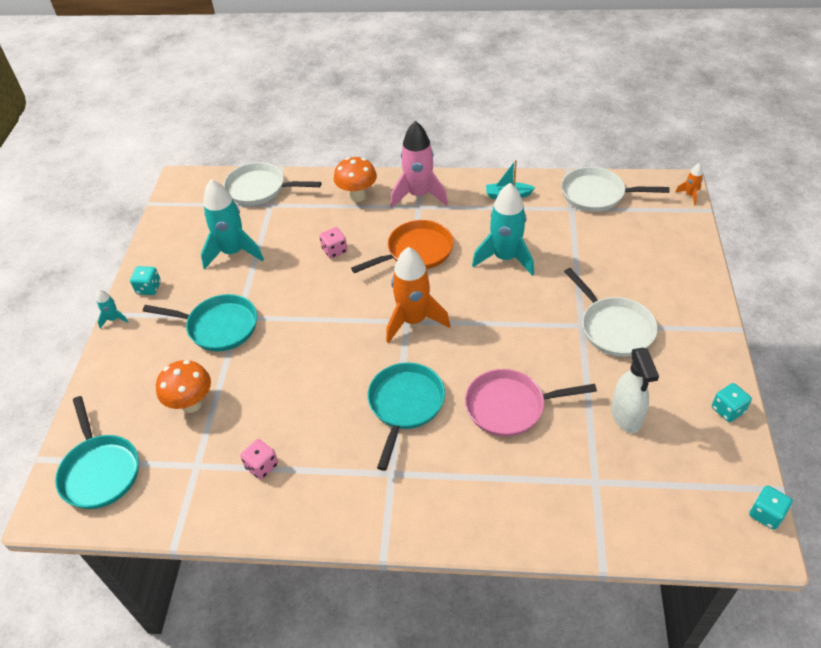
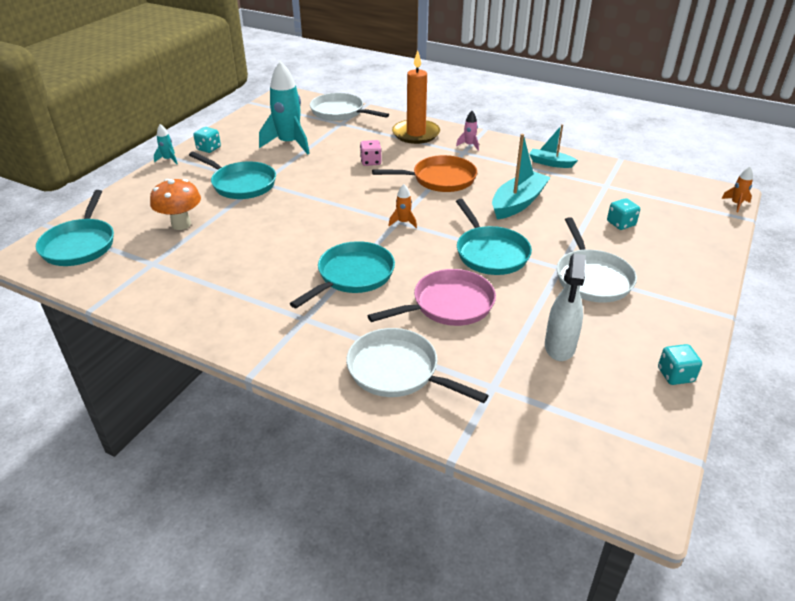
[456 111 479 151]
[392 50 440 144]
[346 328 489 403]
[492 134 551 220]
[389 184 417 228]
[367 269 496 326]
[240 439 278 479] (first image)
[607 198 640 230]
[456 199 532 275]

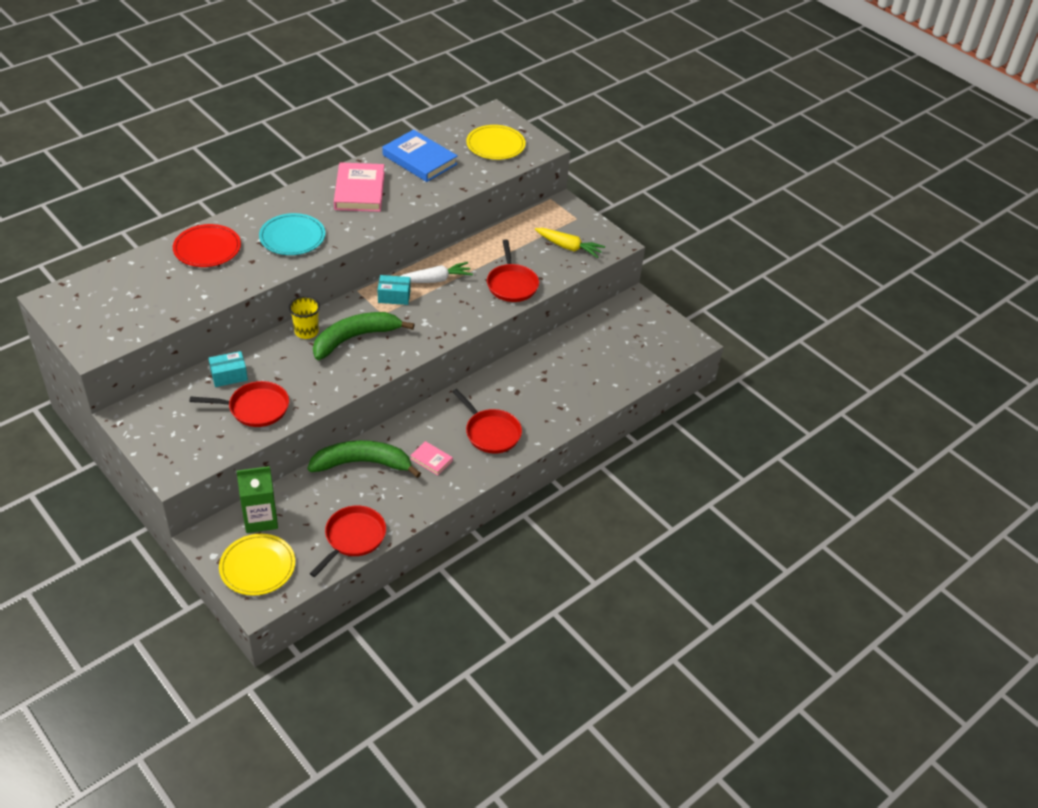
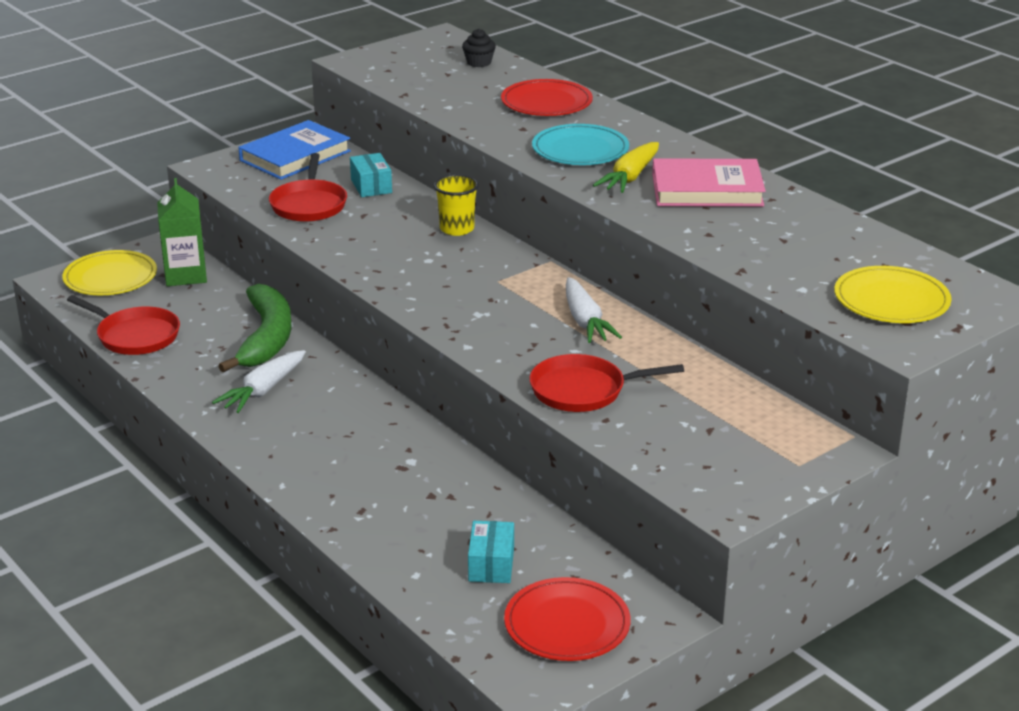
[238 120 351 180]
[593 142 659 193]
[468 521 514 583]
[313 312 415 360] (first image)
[453 389 522 453] (first image)
[212 350 306 413]
[462 29 496 67]
[504 577 630 661]

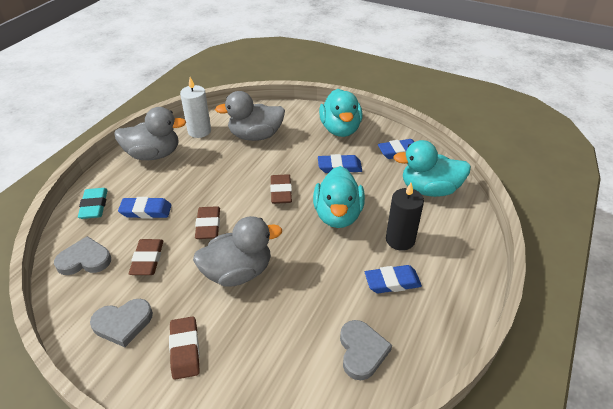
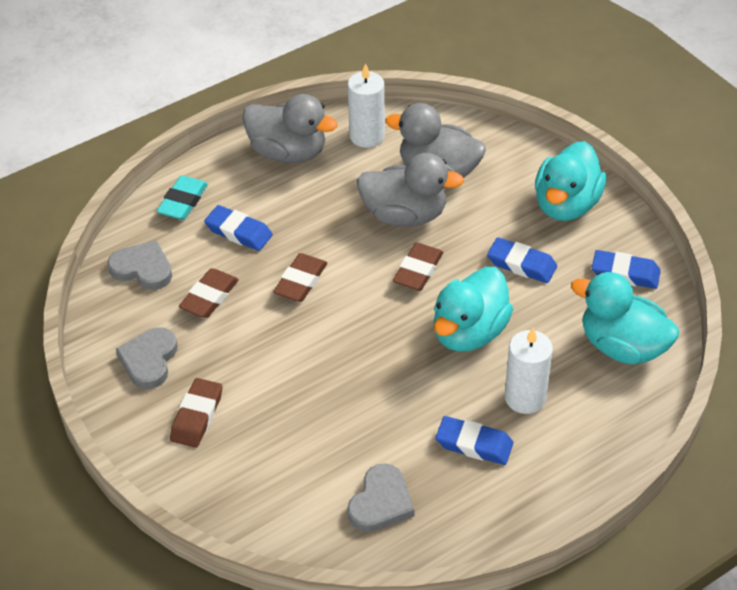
[505 328 553 414]
[357 153 464 227]
[116 328 178 389]

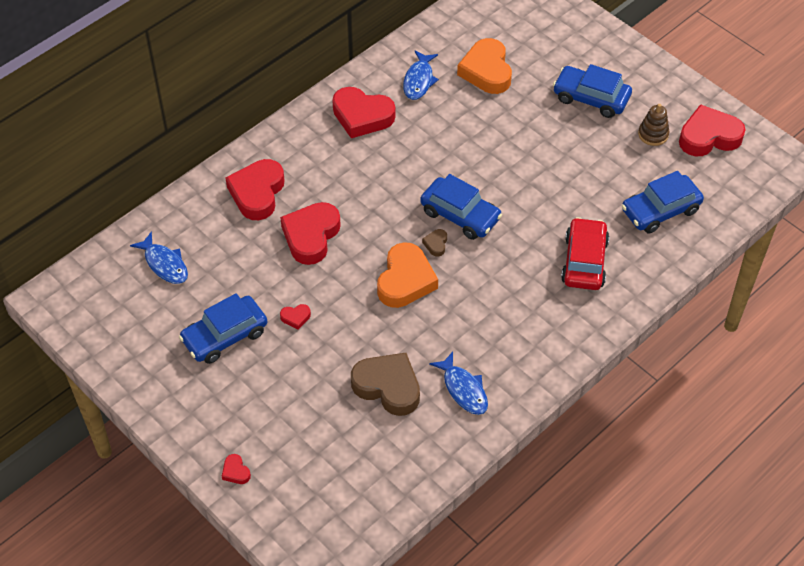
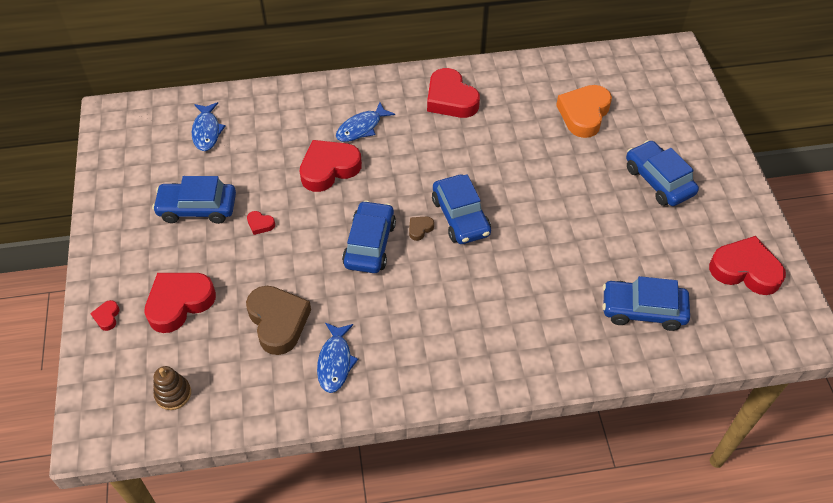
[336 102 395 142]
[154 366 191 410]
[144 273 216 333]
[561 217 609 290] (first image)
[342 200 396 273]

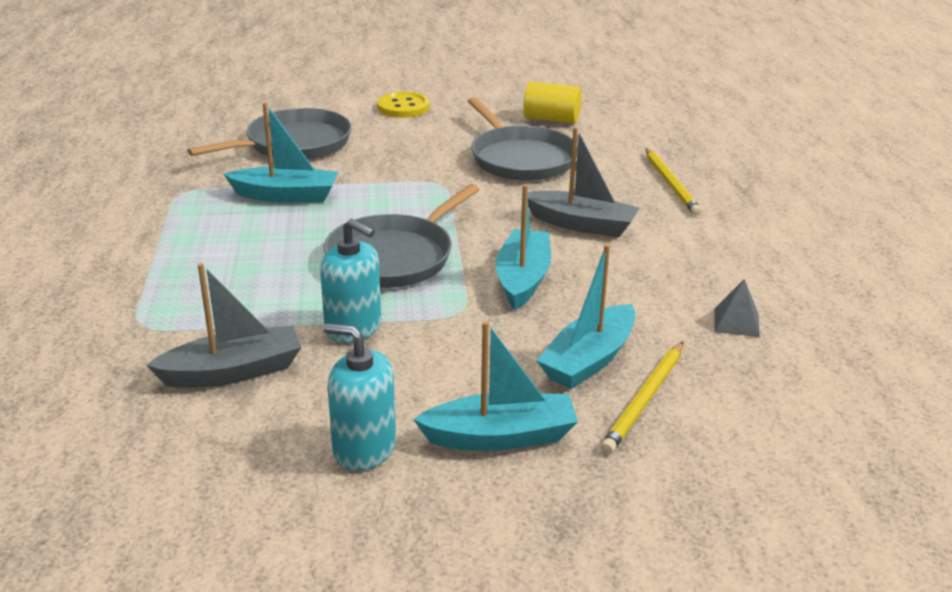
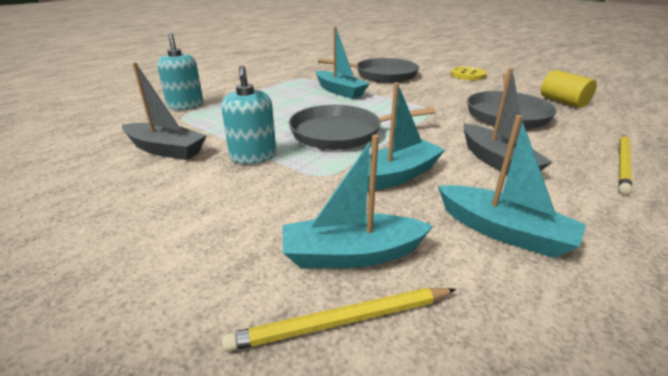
[715 279 760 337] (first image)
[438 115 586 258]
[157 33 203 110]

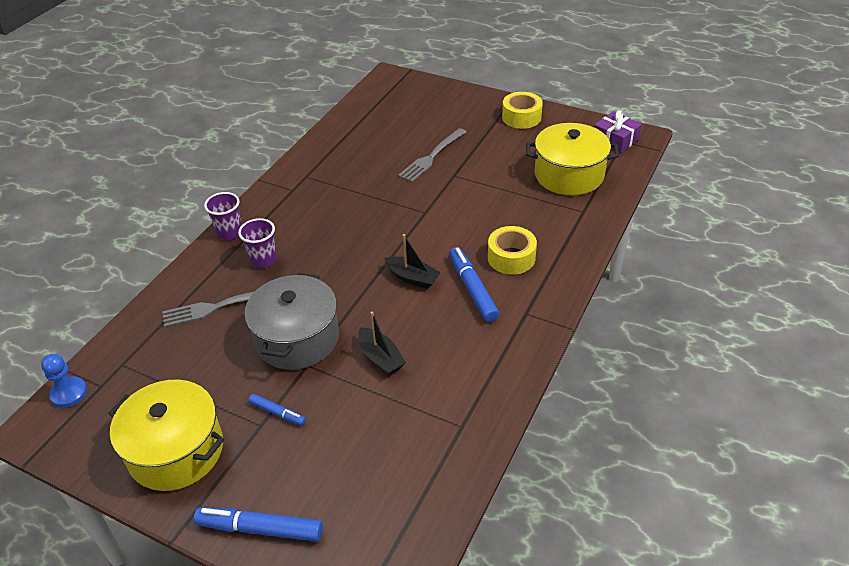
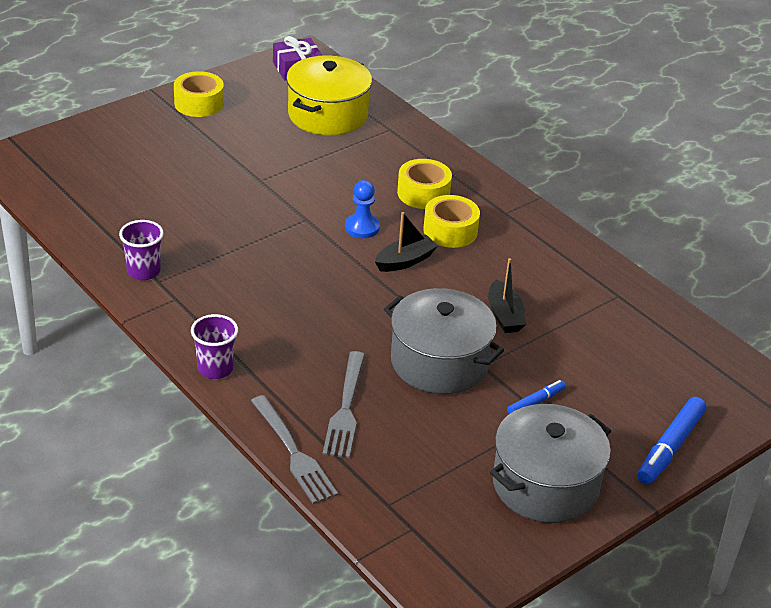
[251 395 338 504]
[119 220 164 280]
[423 195 480 248]
[488 258 526 333]
[345 180 380 238]
[490 404 611 523]

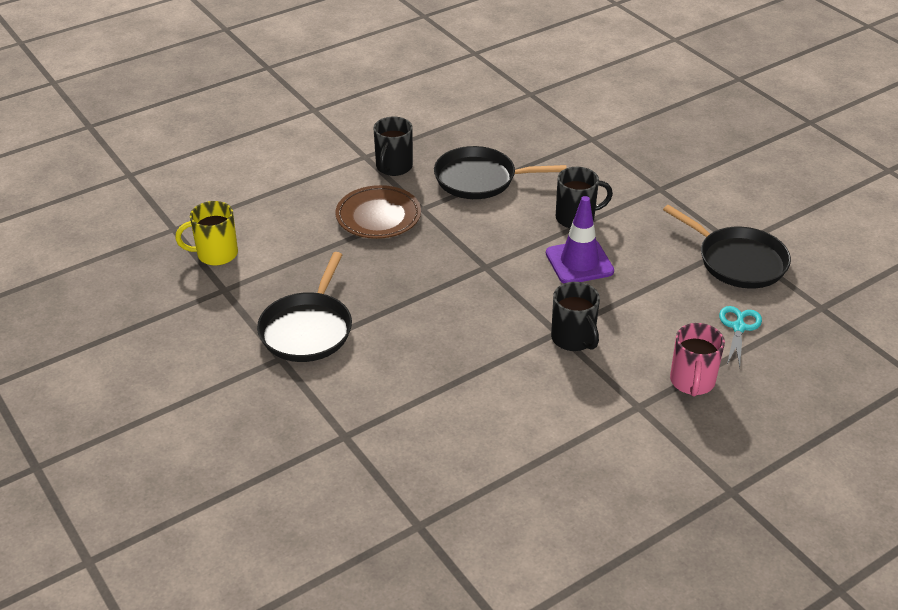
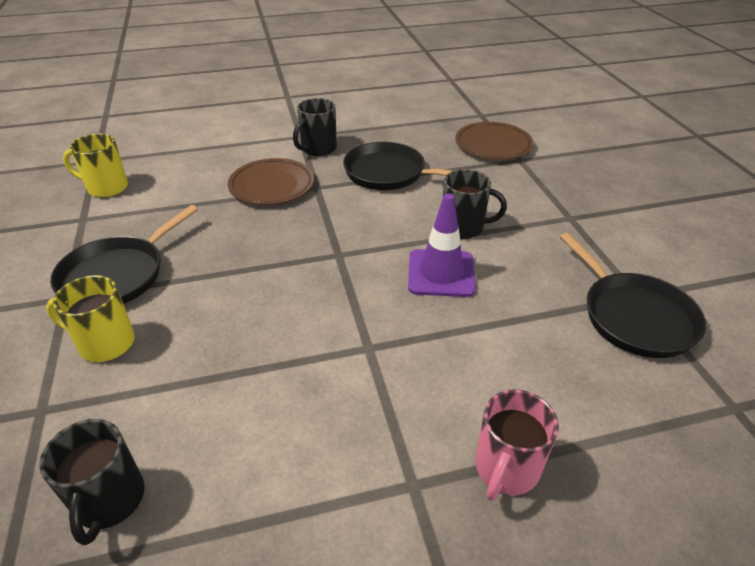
[39 419 145 545]
[719 306 762 368] (first image)
[455 122 533 160]
[46 275 135 362]

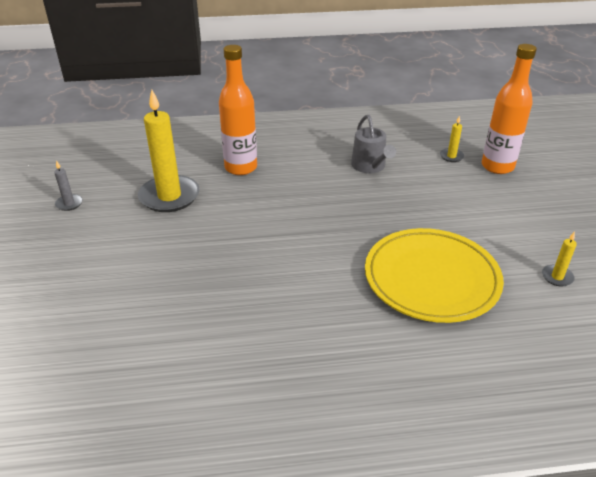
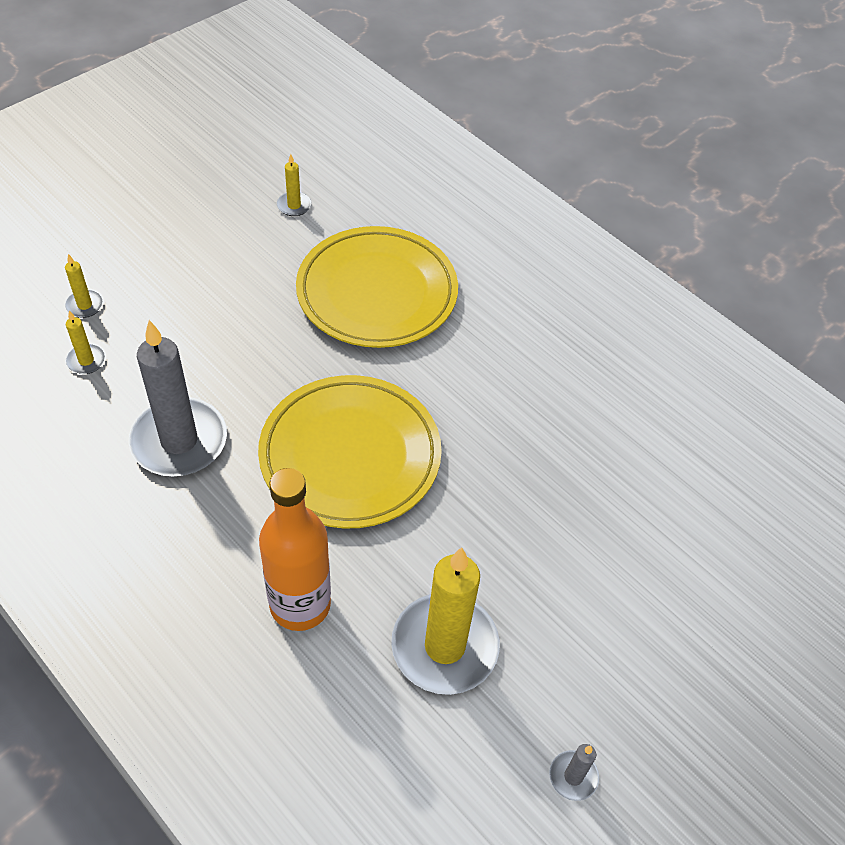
[65 254 104 318]
[129 320 227 476]
[258 375 442 528]

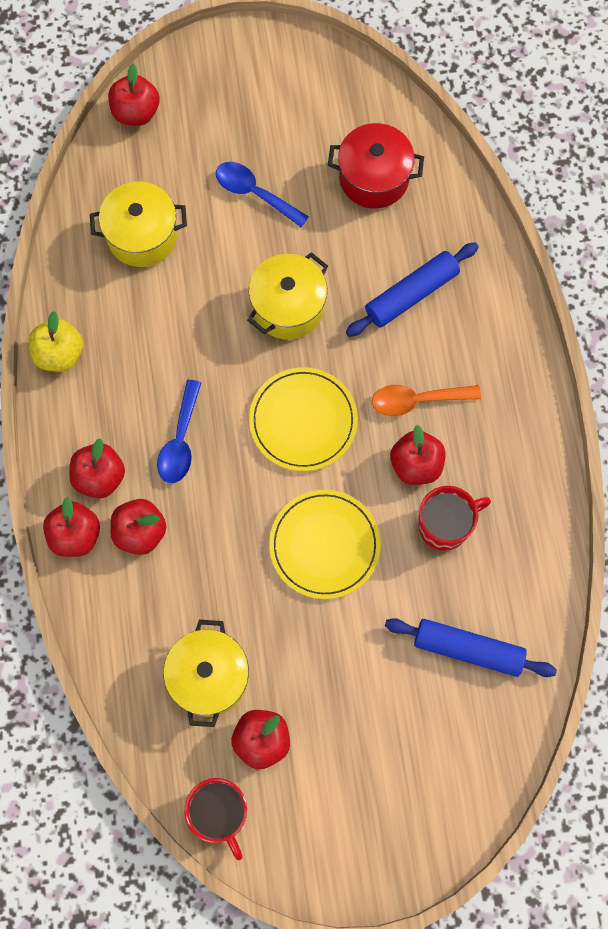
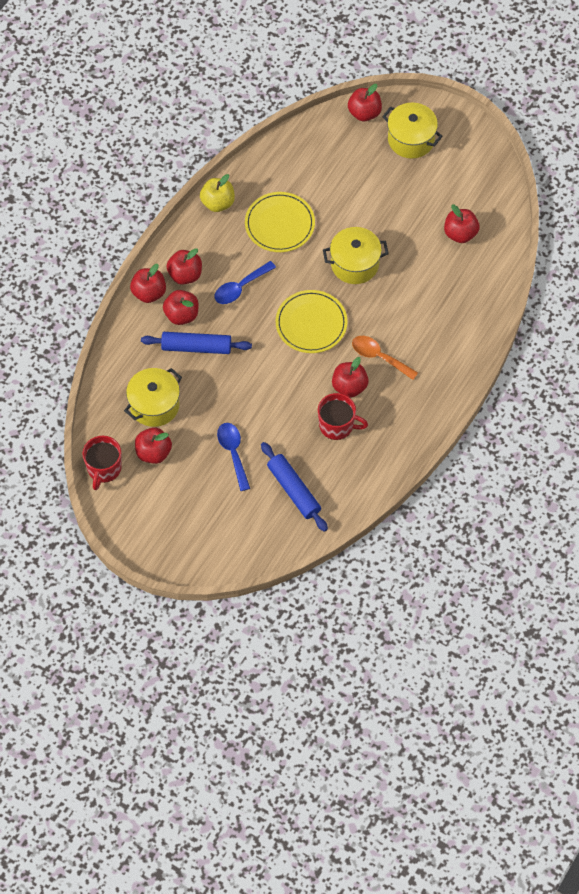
[444 204 480 243]
[217 423 250 491]
[382 103 443 159]
[141 332 252 354]
[245 192 315 252]

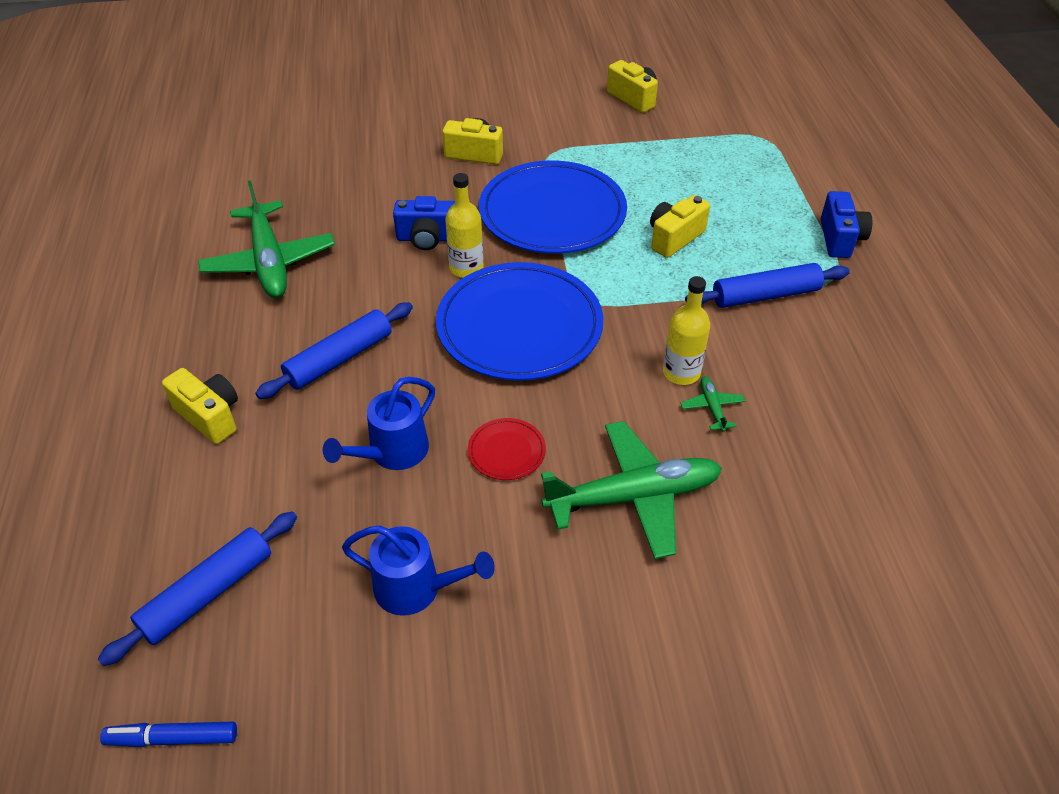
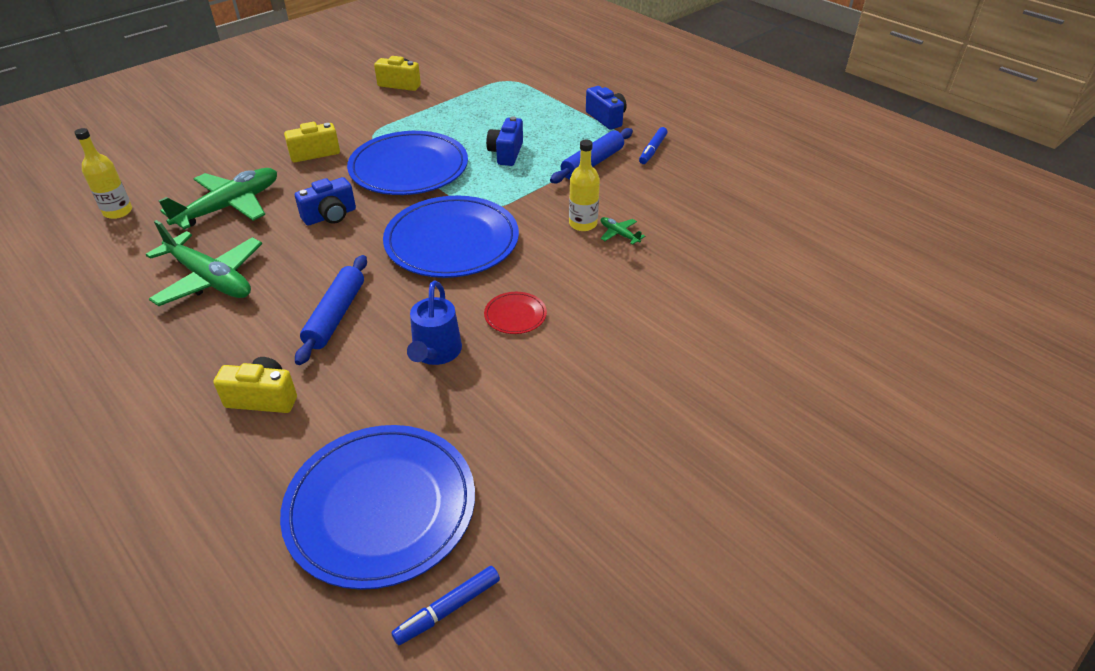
[74 128 132 219]
[486 116 523 166]
[159 168 277 229]
[280 425 475 590]
[342 525 495 616] (first image)
[639 127 668 164]

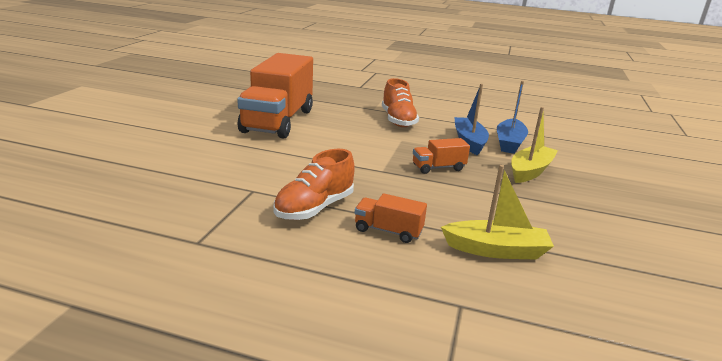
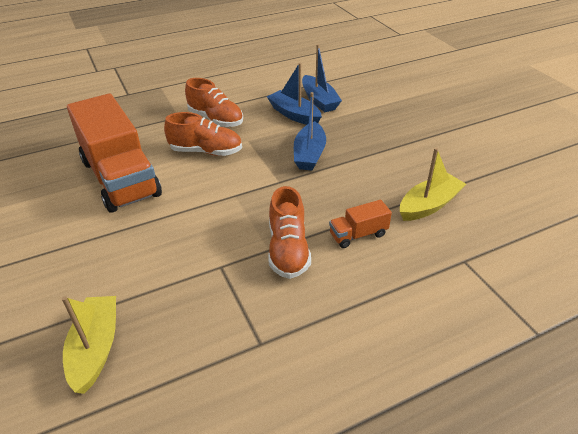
[62 296 116 394]
[294 92 326 171]
[164 112 242 156]

